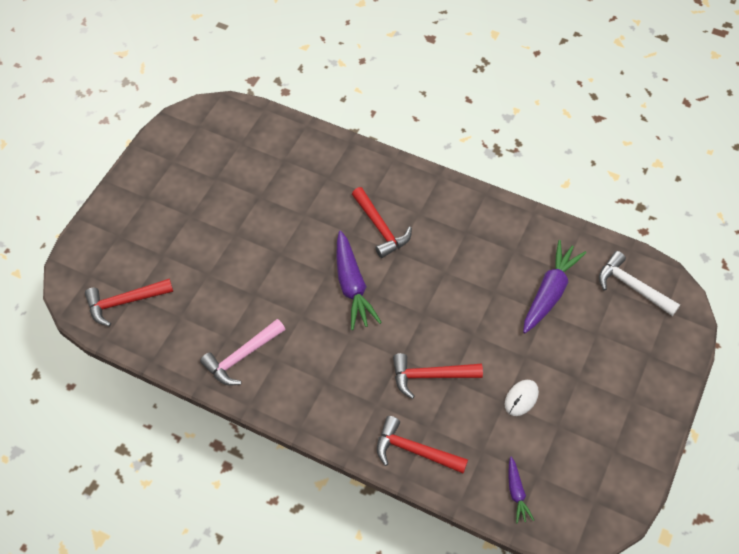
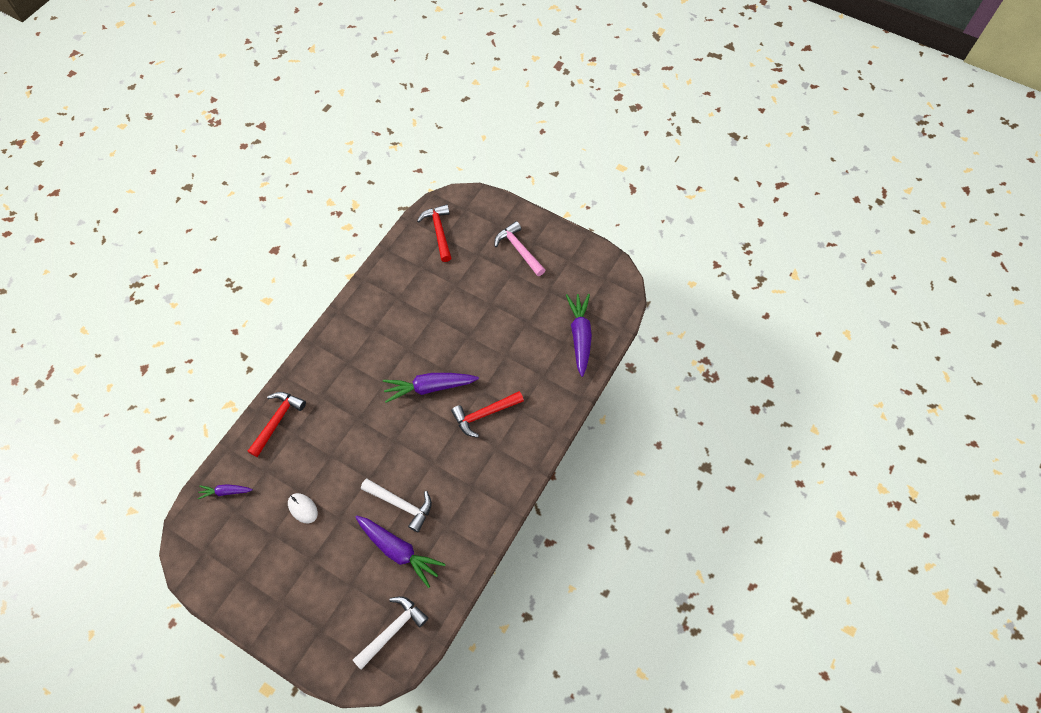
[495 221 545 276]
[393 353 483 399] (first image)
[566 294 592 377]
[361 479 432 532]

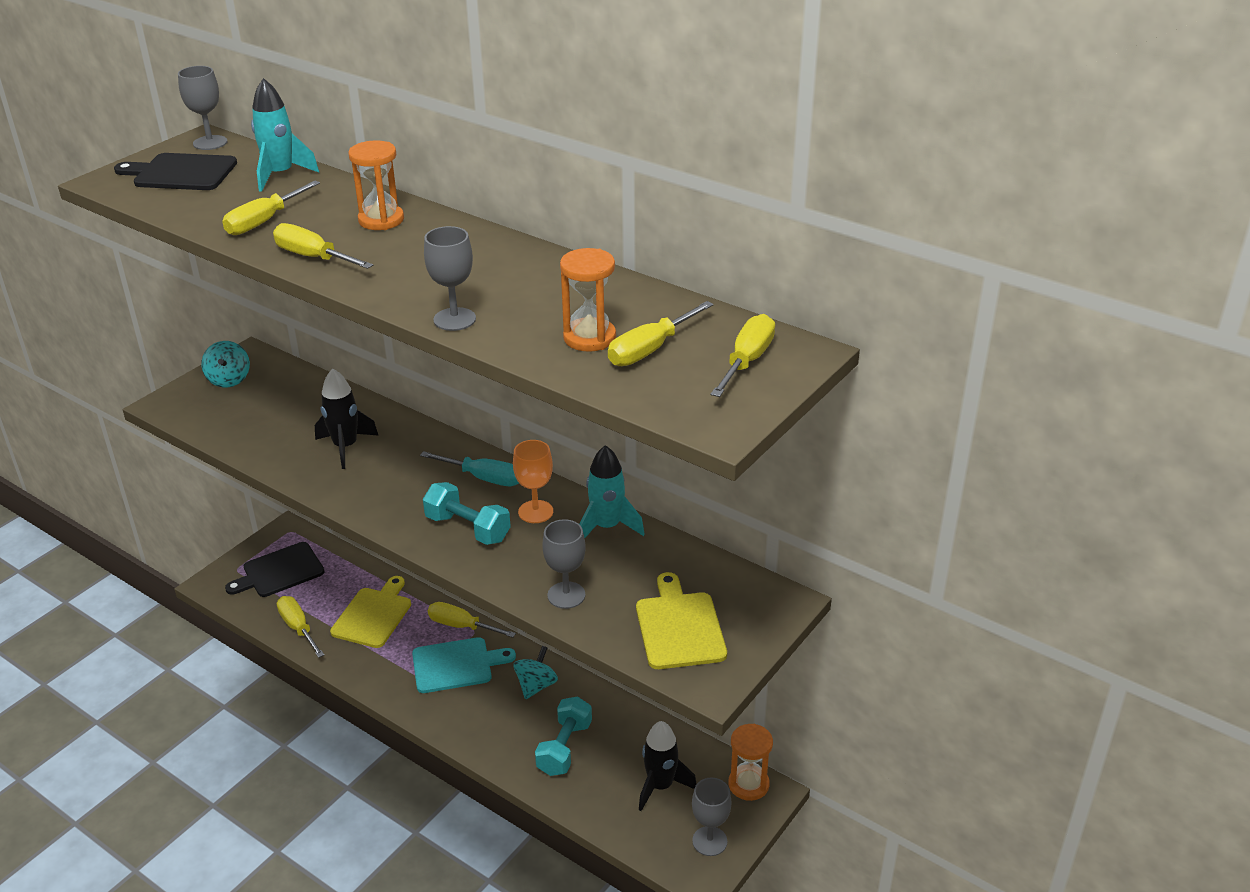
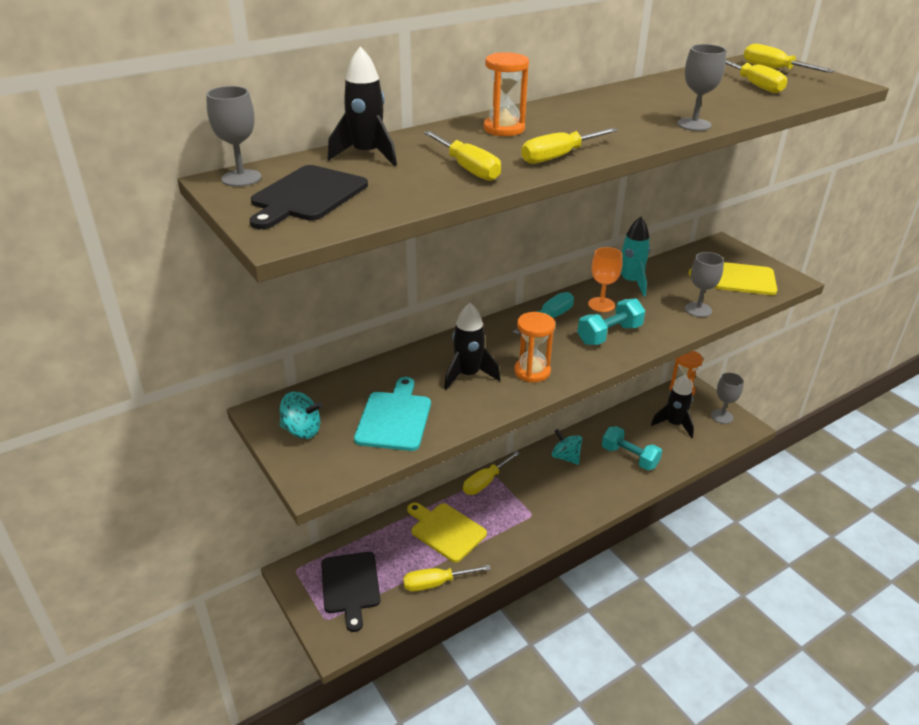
[328 46 397 166]
[514 312 555 382]
[354 377 431 451]

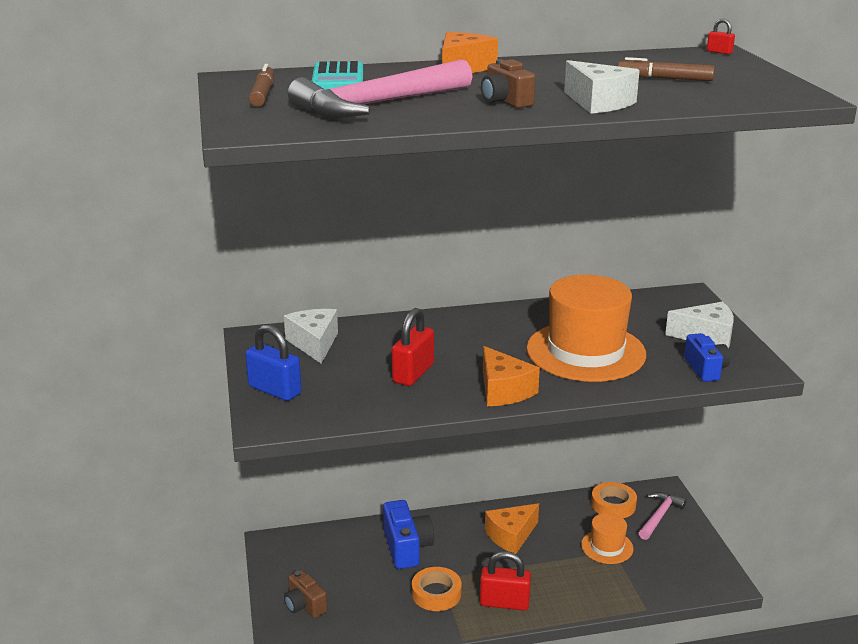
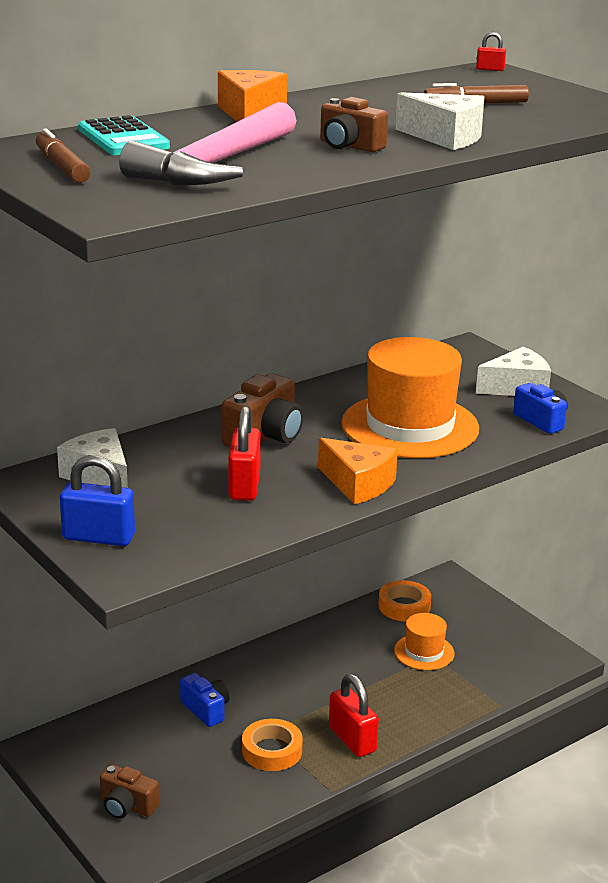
[639 492 687 540] (first image)
[180 673 229 727]
[485 504 539 554] (first image)
[329 674 379 757]
[221 373 303 447]

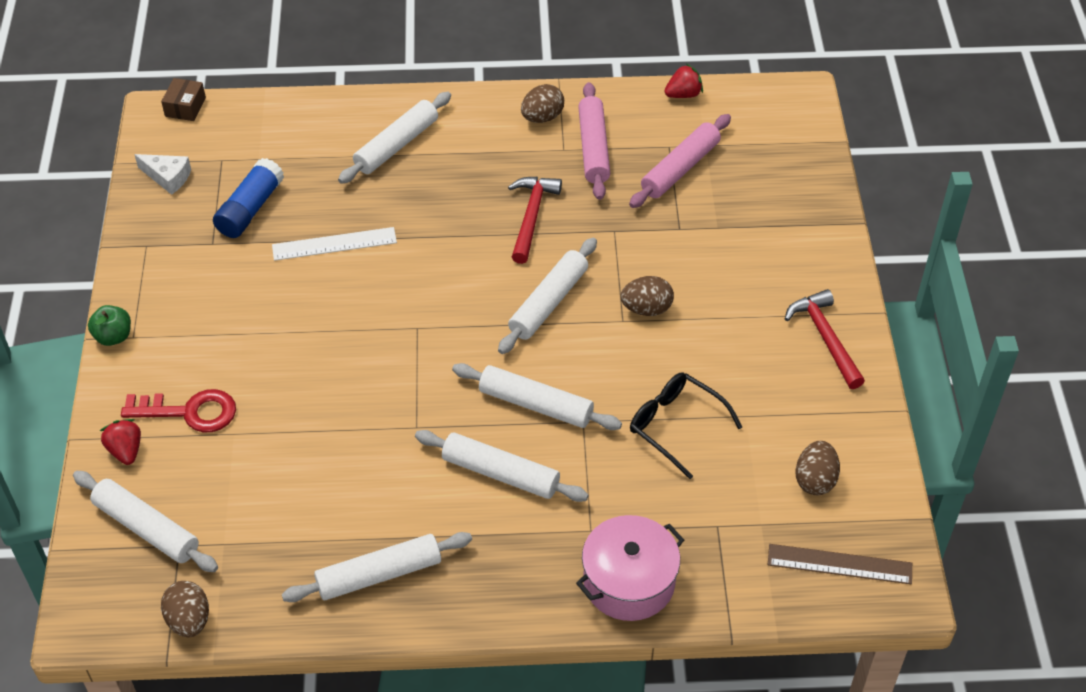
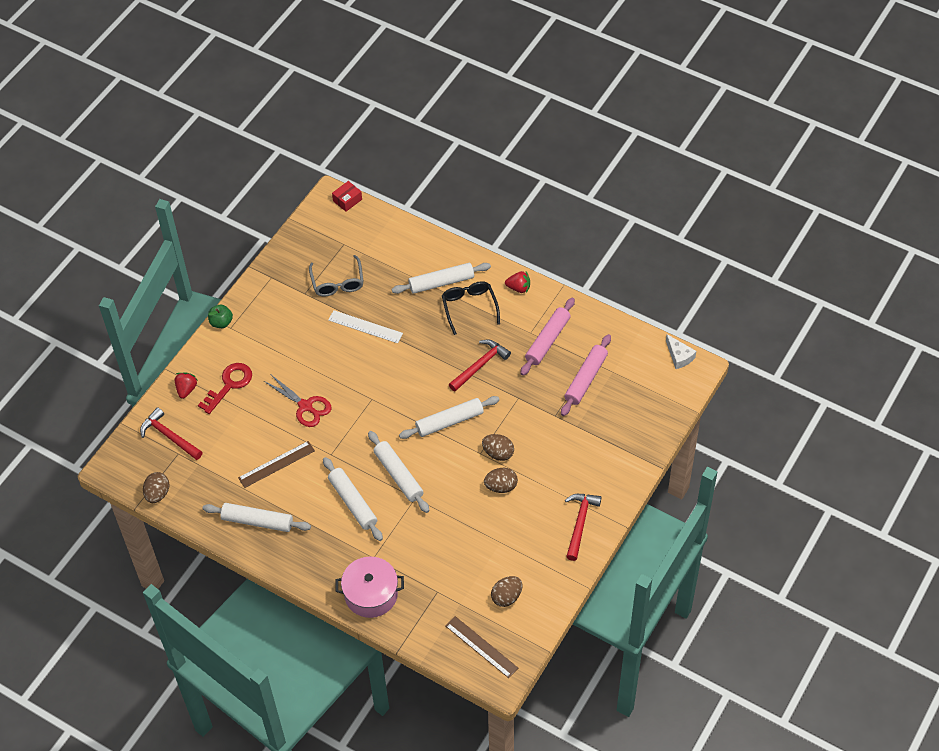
[505 271 530 293]
[332 181 362 212]
[484 468 518 493]
[561 334 611 416]
[666 334 696 369]
[309 255 364 297]
[442 281 500 335]
[198 363 252 414]
[140 407 203 460]
[264 374 332 427]
[238 441 315 488]

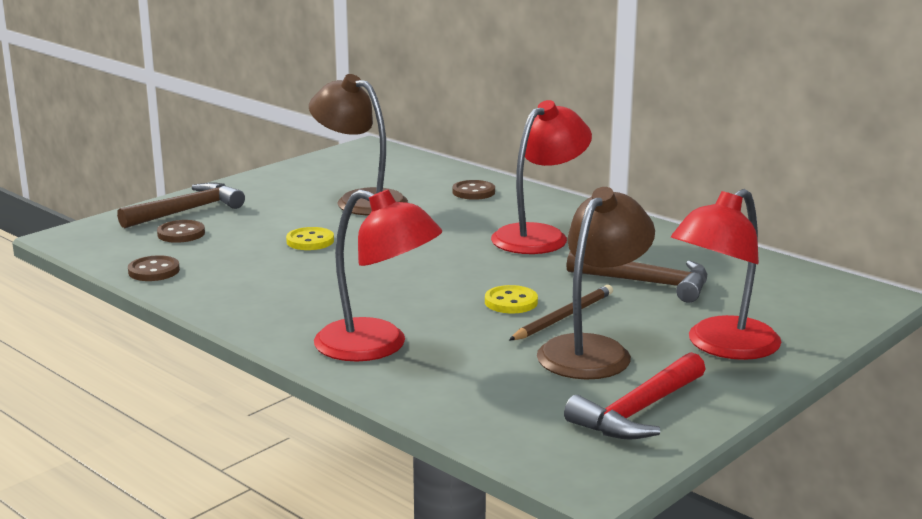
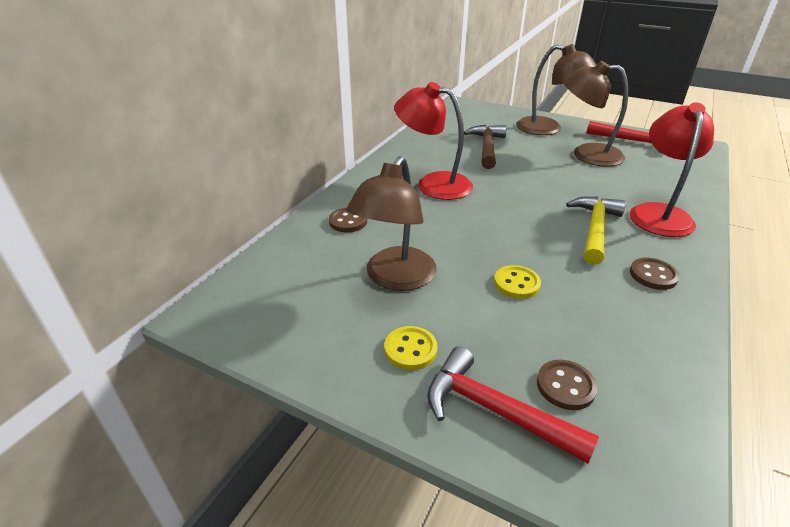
[427 346 599 464]
[516 44 597 135]
[630 258 680 290]
[385 326 438 370]
[509 285 613 340] (first image)
[566 196 626 265]

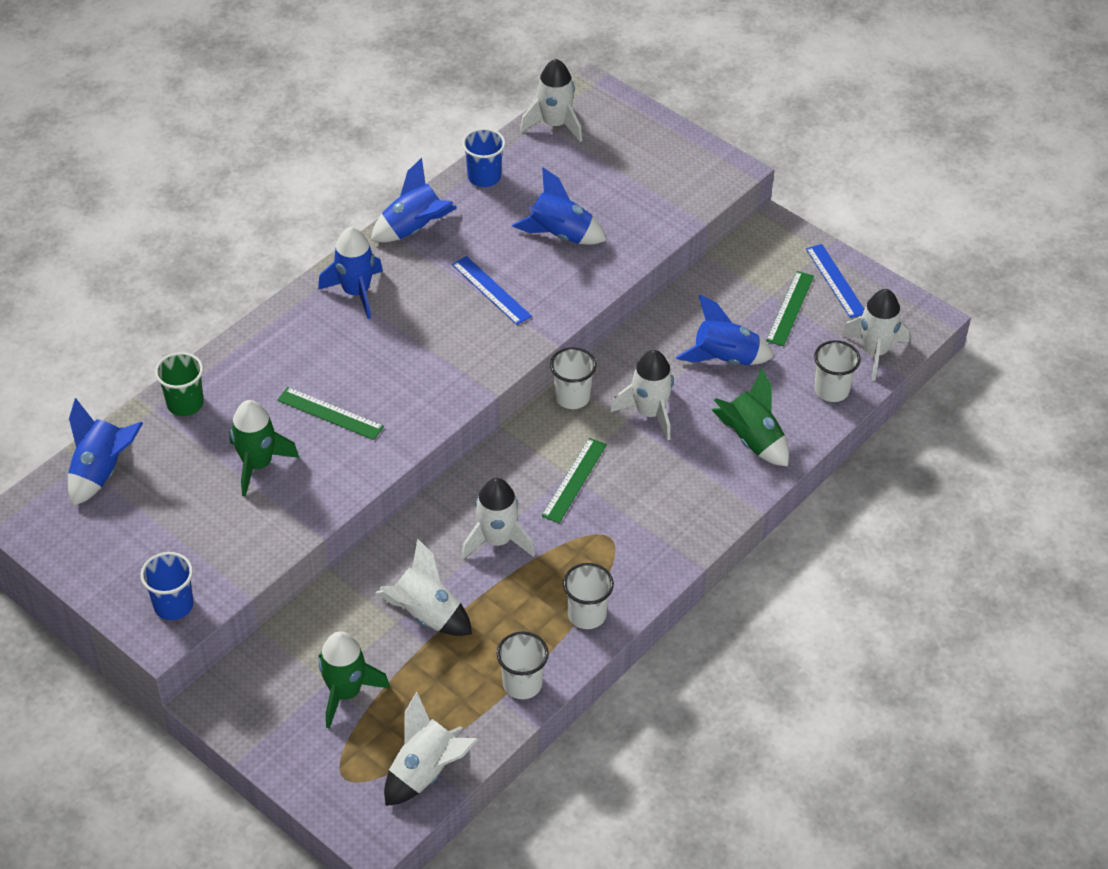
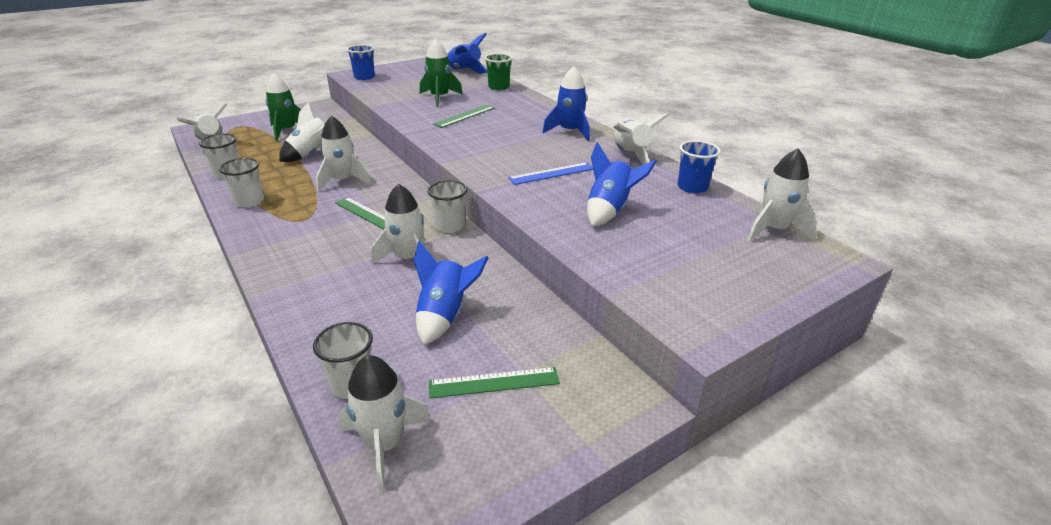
[613 113 670 165]
[806 244 865 318] (first image)
[429 367 560 398]
[712 368 789 467] (first image)

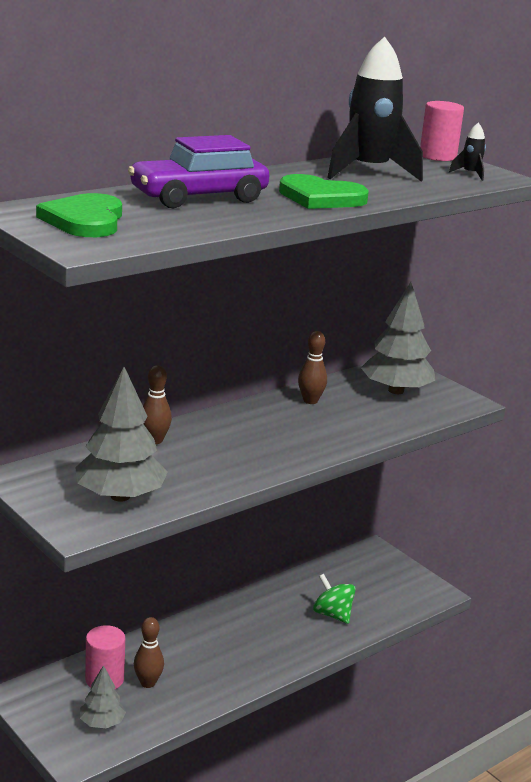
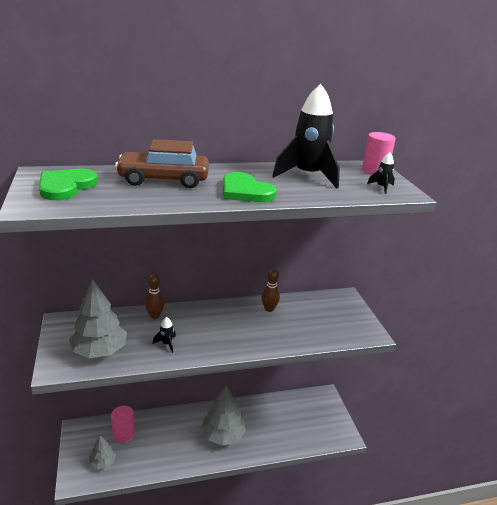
[115 139 209 188]
[201 385 246 445]
[313 574 356 624] (first image)
[134 617 164 688] (first image)
[153 317 176 353]

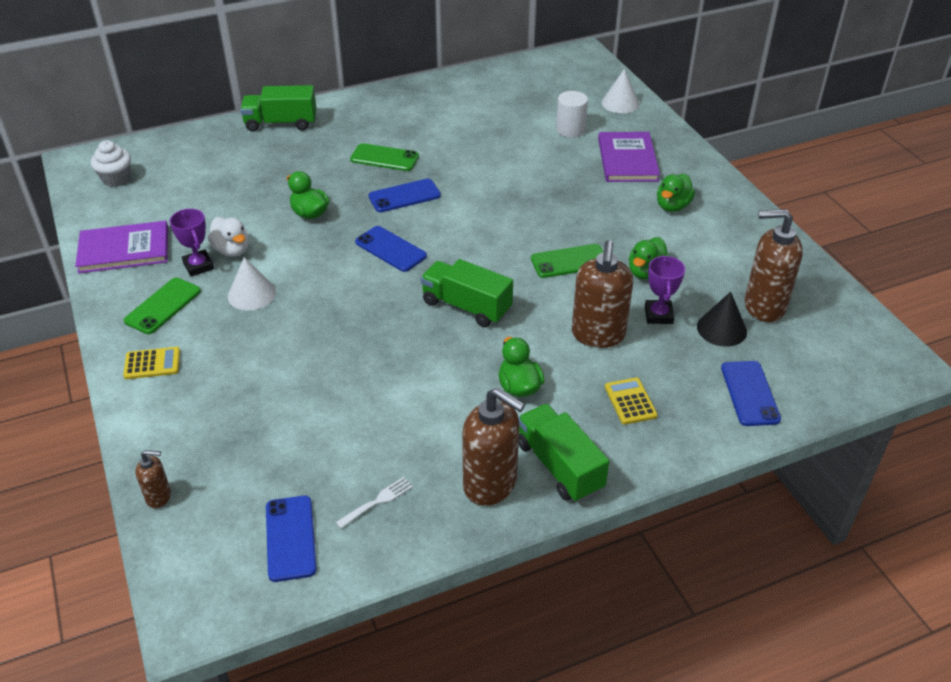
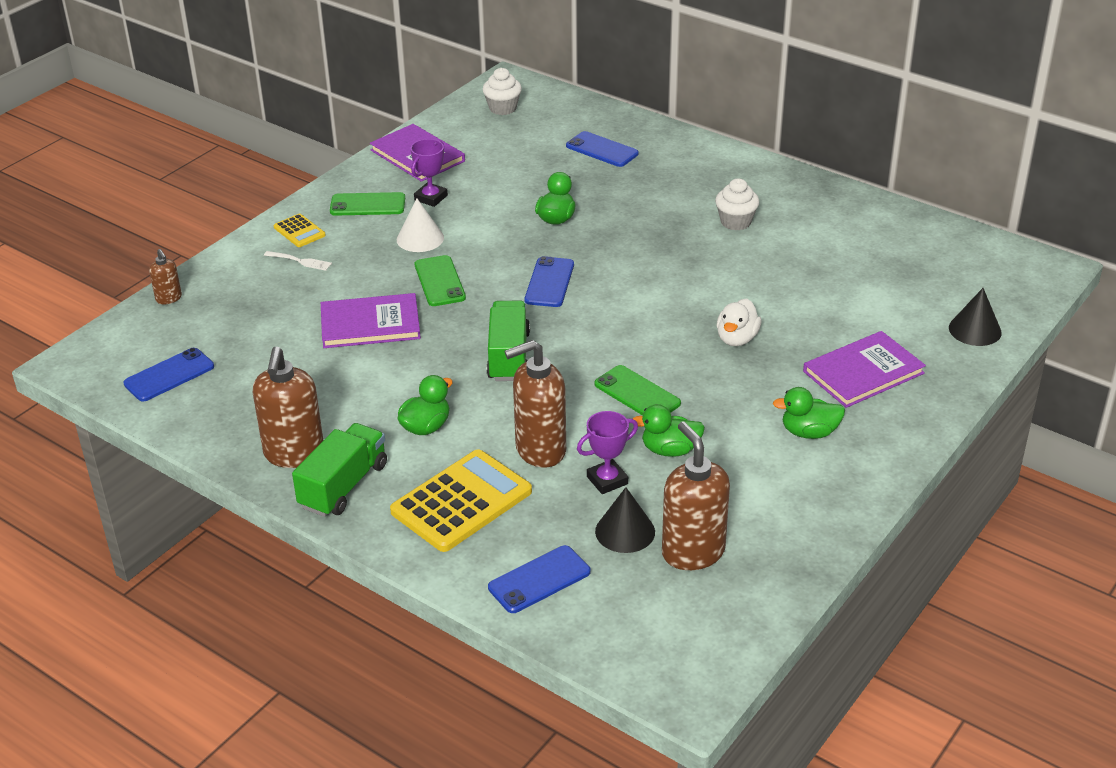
[949 288 1002 346]
[240 85 317 132] (first image)
[556 91 588 138] (first image)
[415 255 466 306]
[566 131 639 167]
[717 299 761 346]
[390 449 532 552]
[264 251 332 271]
[715 178 759 230]
[321 293 421 348]

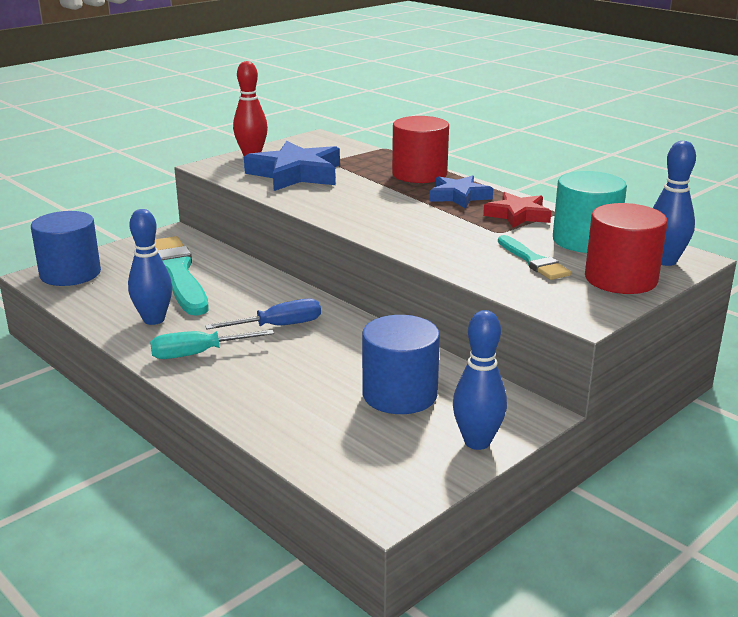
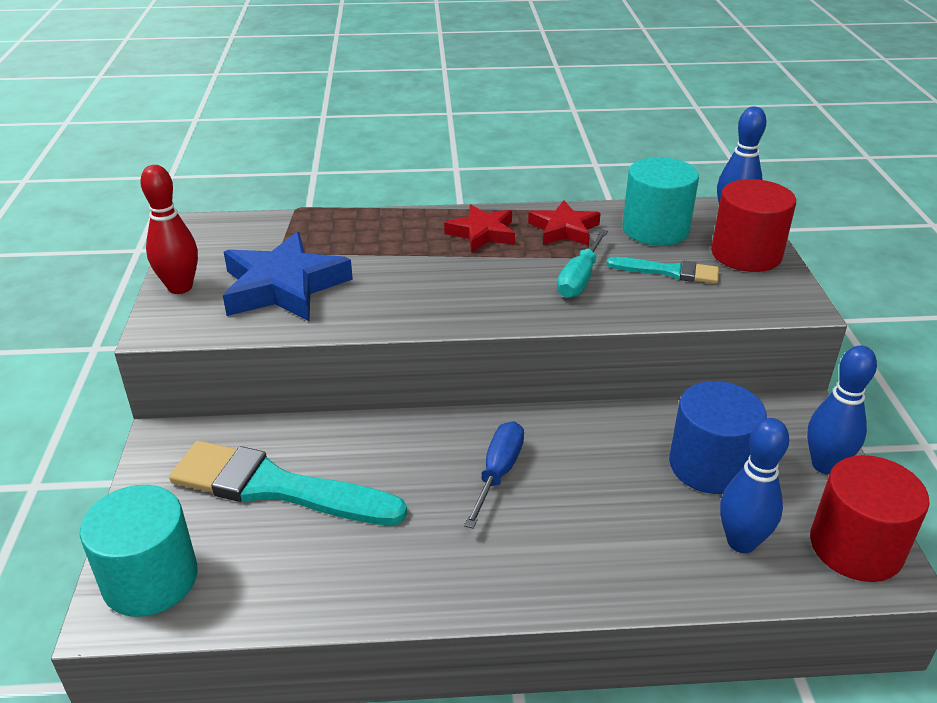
[810 455 930 582]
[444 205 515 252]
[720 418 789 553]
[80 485 198 617]
[557 229 608 298]

